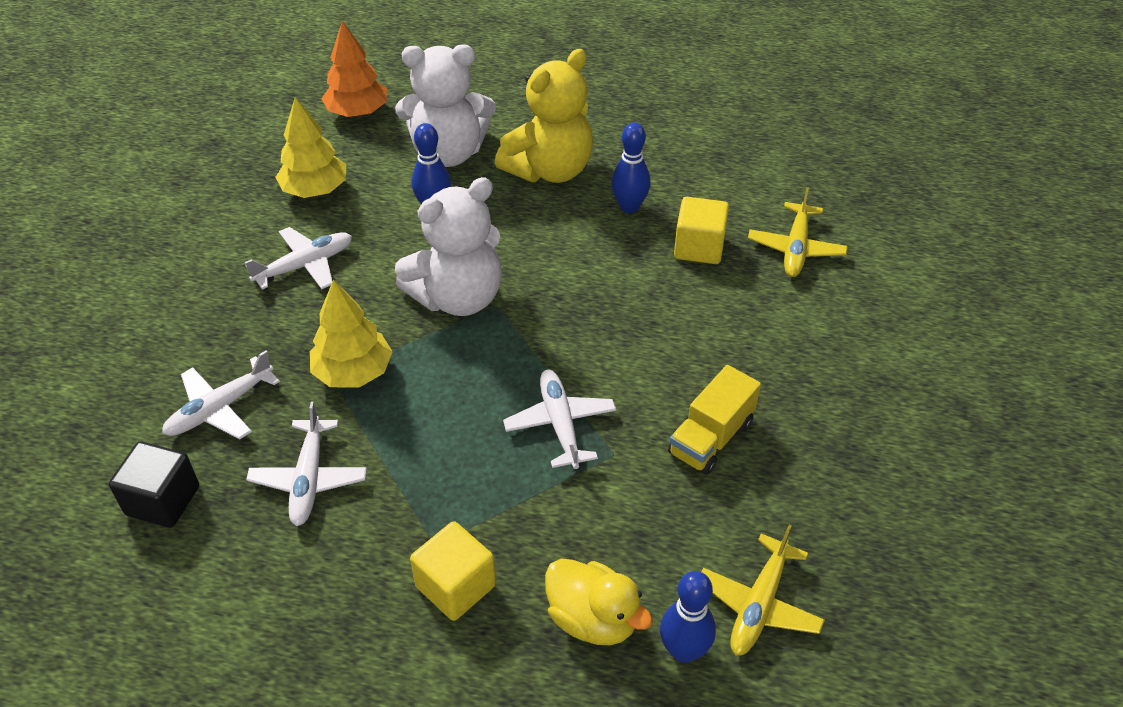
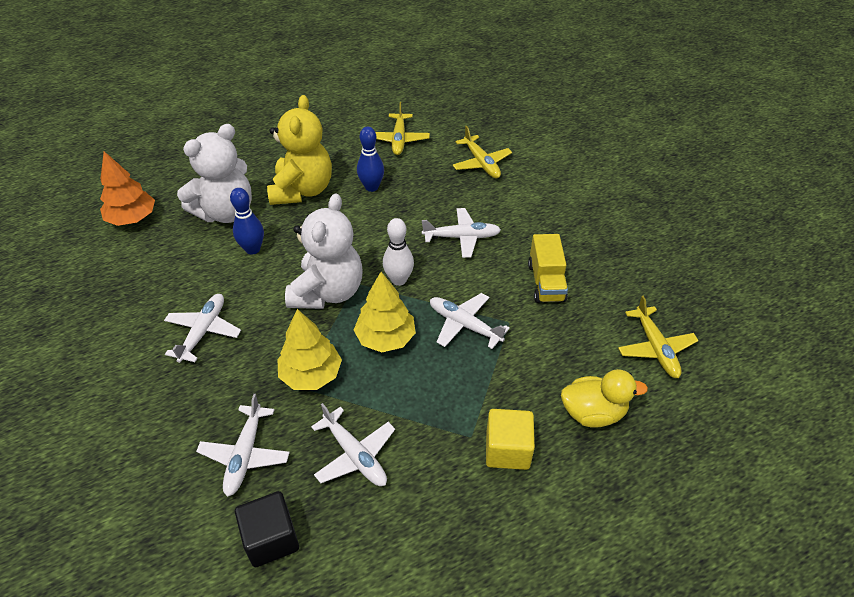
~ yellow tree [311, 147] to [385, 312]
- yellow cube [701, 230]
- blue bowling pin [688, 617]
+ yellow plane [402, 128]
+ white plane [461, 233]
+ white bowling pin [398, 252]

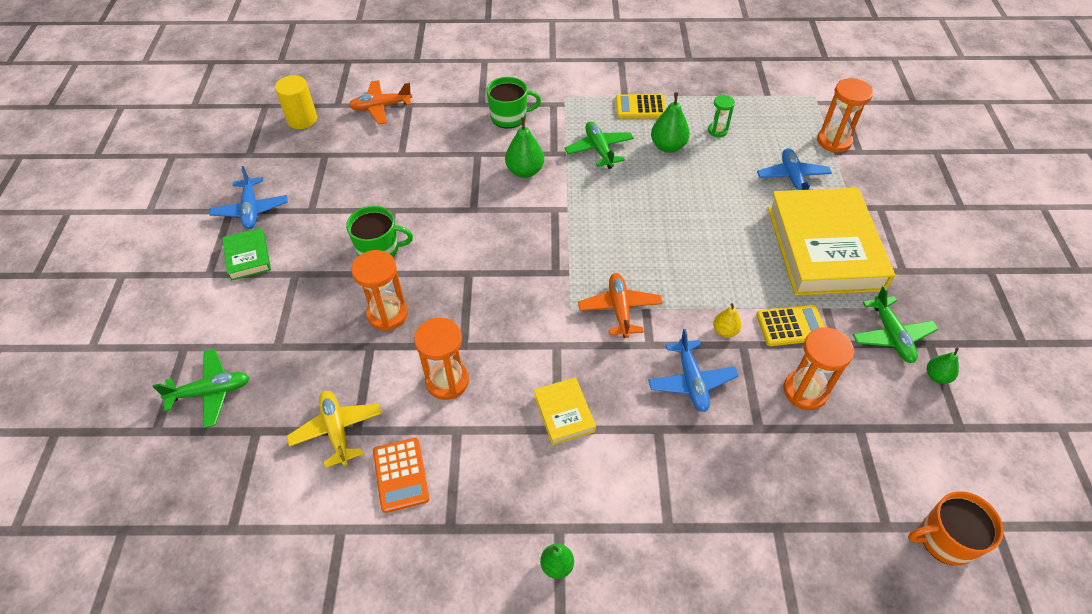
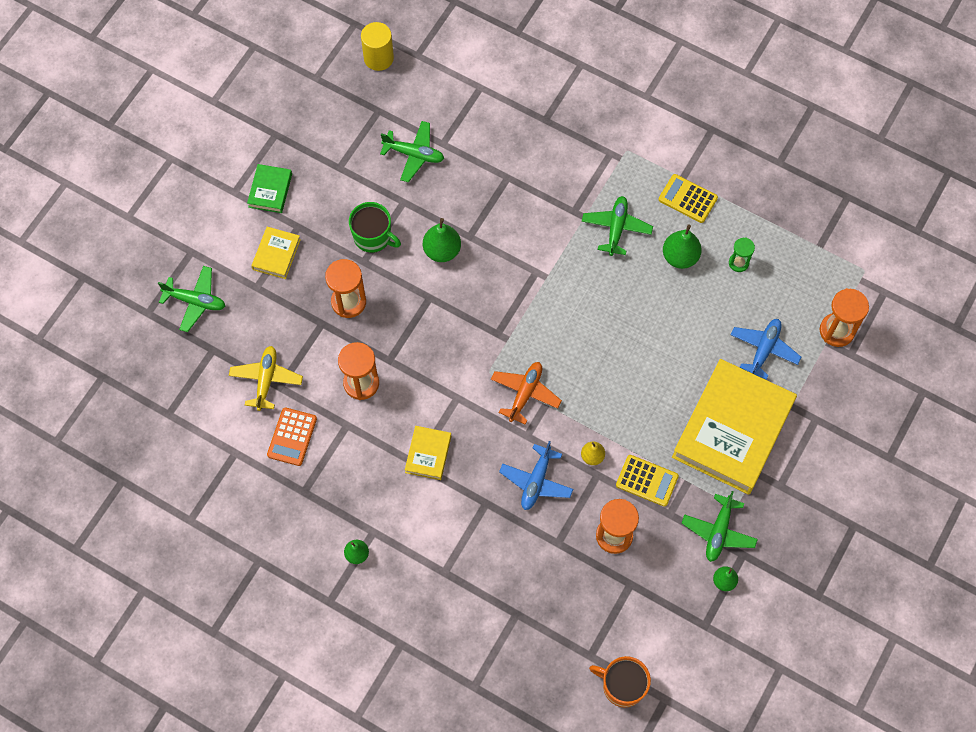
- green mug [513, 102]
- orange plane [380, 102]
~ green pear [524, 147] to [442, 240]
- blue plane [249, 197]
+ green plane [412, 152]
+ yellow book [276, 253]

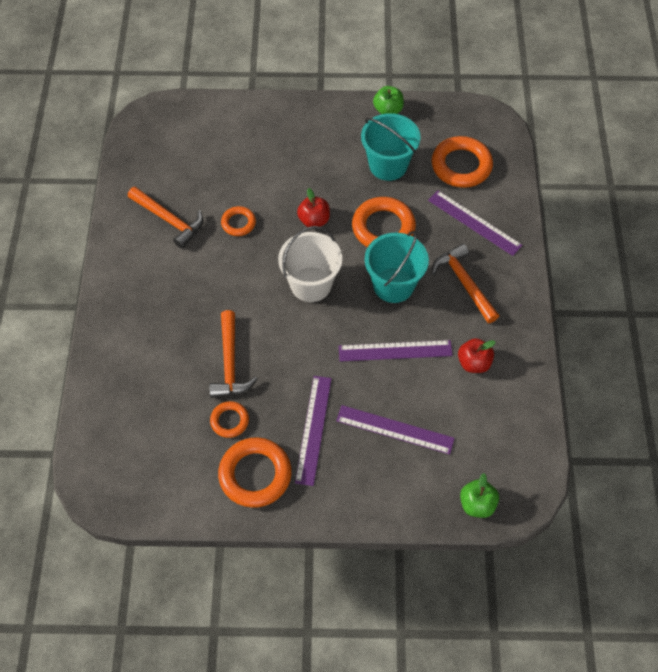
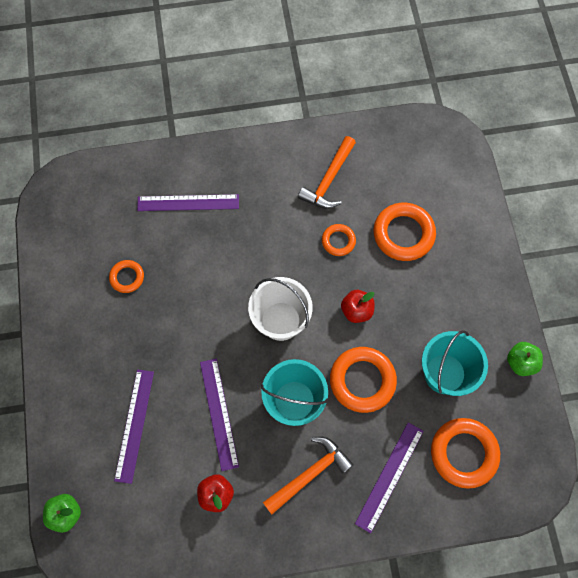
- orange hammer [233, 354]
~ purple ruler [313, 431] to [188, 202]
~ orange ring [255, 473] to [404, 232]

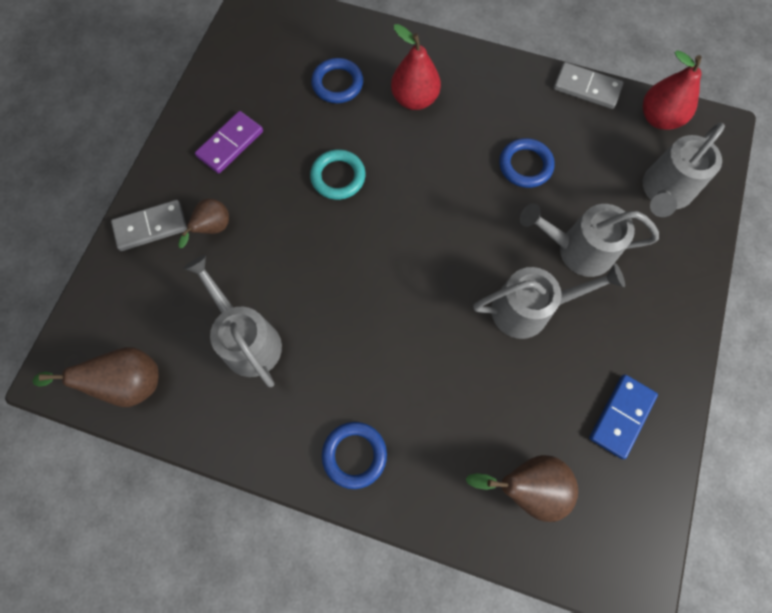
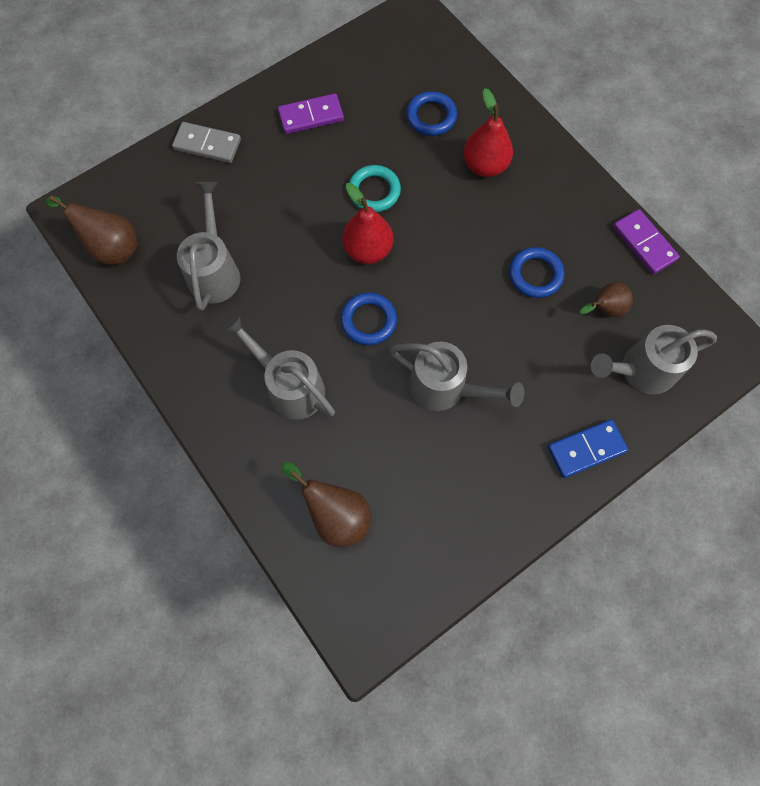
~ red pear [672, 90] to [367, 223]
~ grey domino [588, 85] to purple domino [646, 241]
~ brown pear [203, 223] to [606, 299]
~ grey watering can [589, 240] to [278, 367]
~ blue domino [623, 416] to [588, 448]
~ blue ring [354, 455] to [369, 318]

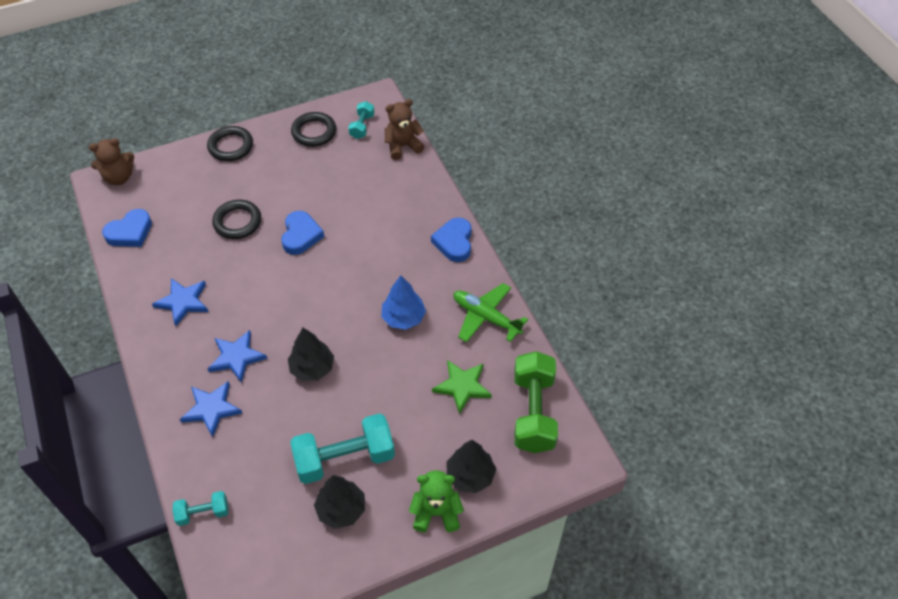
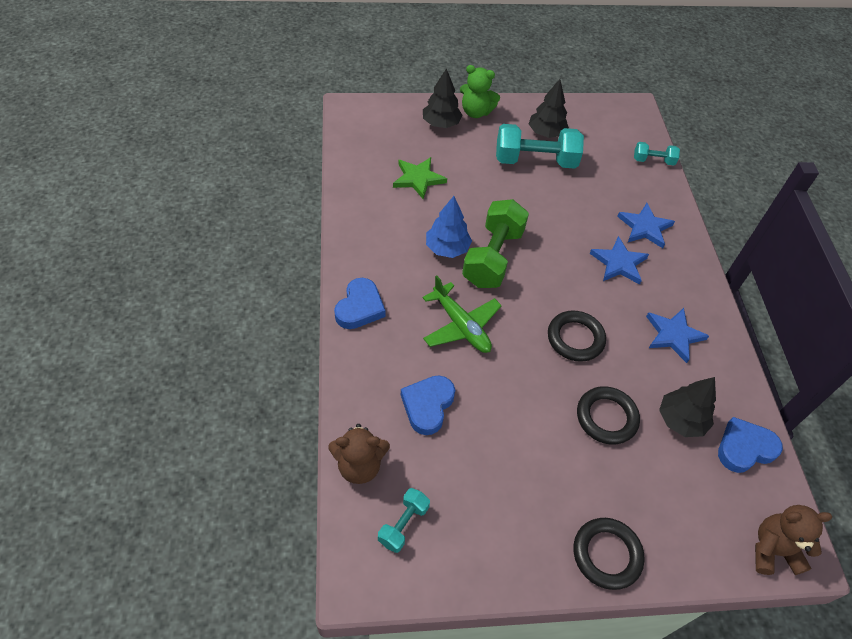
~ black ring [313, 129] to [577, 336]
~ blue heart [302, 233] to [428, 405]
~ green plane [490, 312] to [462, 314]
~ black tree [311, 354] to [687, 407]
~ green dumbbell [536, 402] to [495, 243]

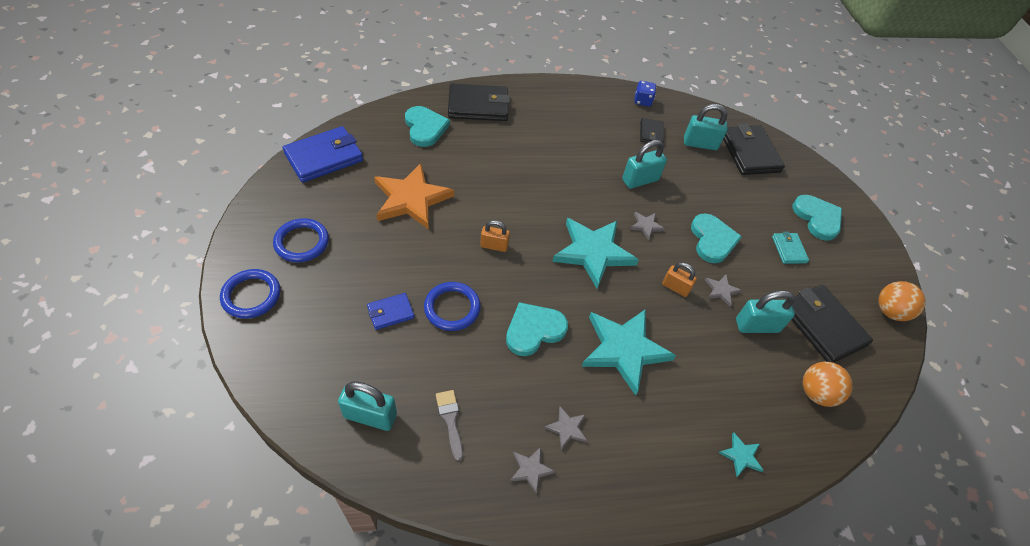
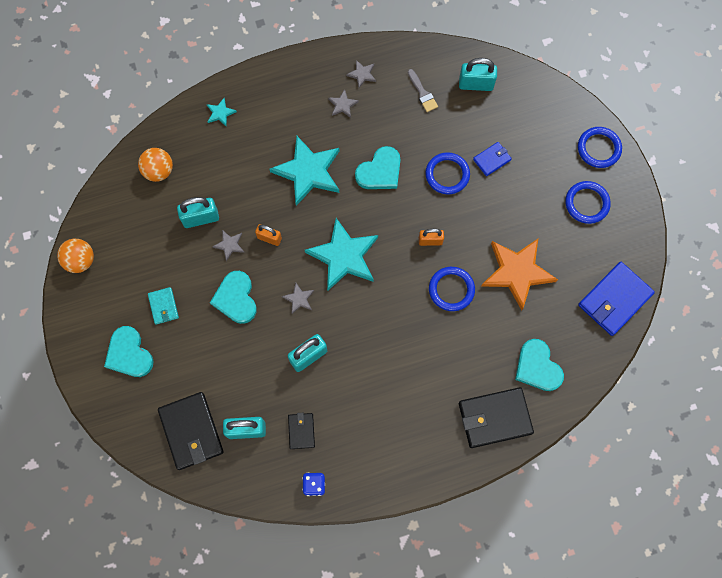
- black wallet [832, 324]
+ blue ring [452, 289]

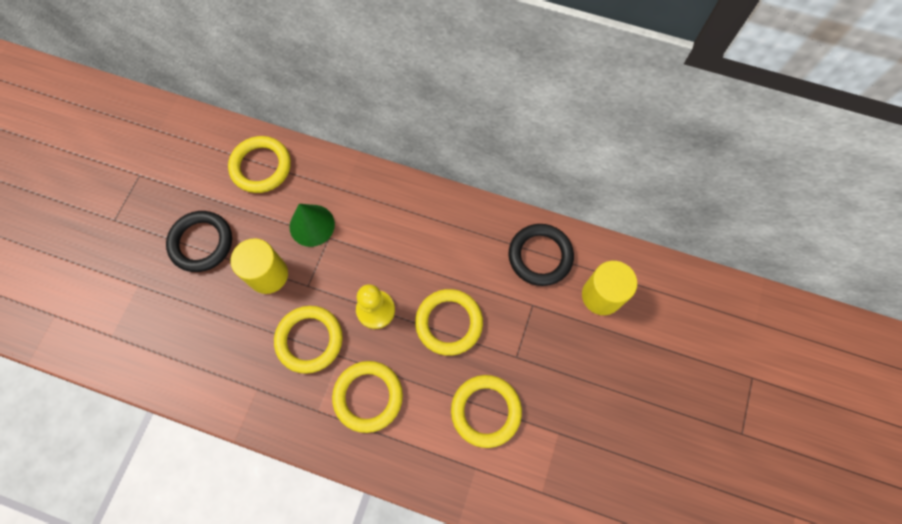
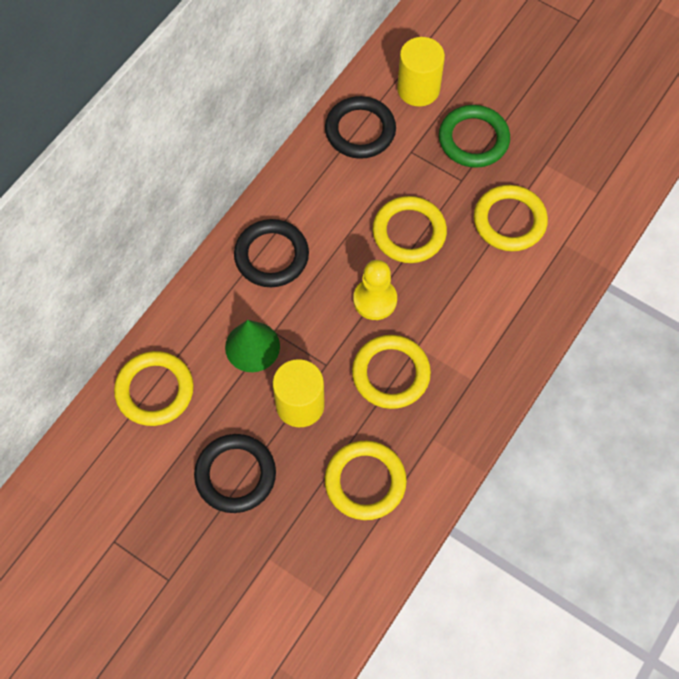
~ yellow ring [367, 397] to [366, 480]
+ green ring [474, 136]
+ black ring [271, 253]

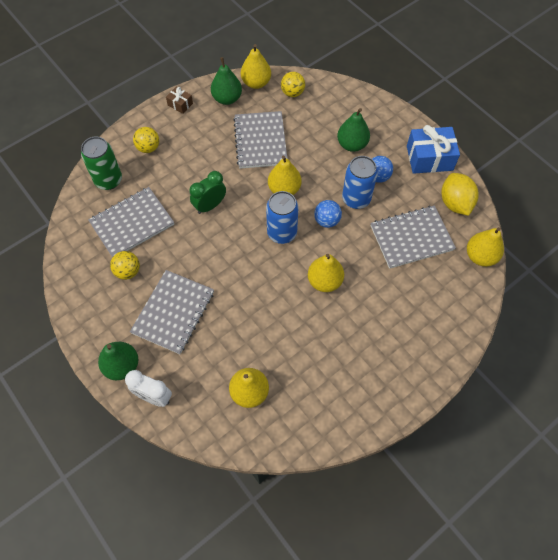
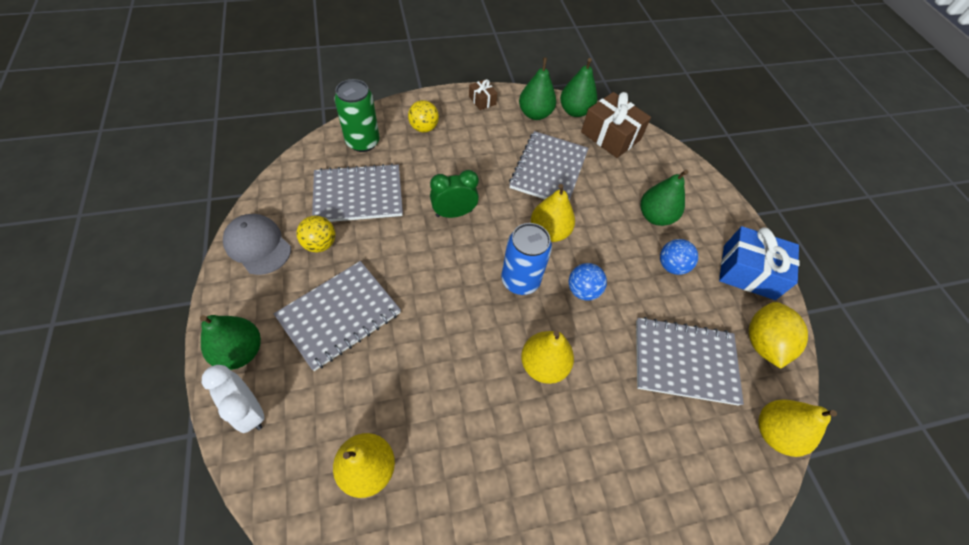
~ yellow pear [256, 66] to green pear [578, 87]
~ yellow ball [293, 84] to brown gift [616, 125]
- blue can [360, 182]
+ grey cap [257, 244]

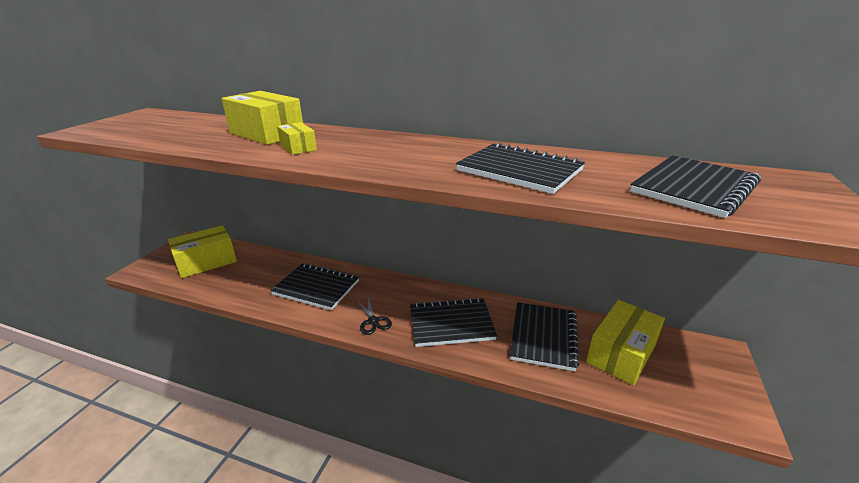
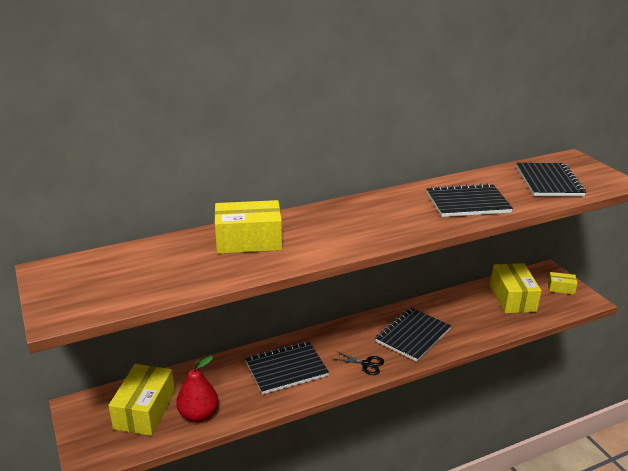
~ yellow box [297, 138] to [562, 283]
- black notebook [545, 337]
+ red pear [197, 389]

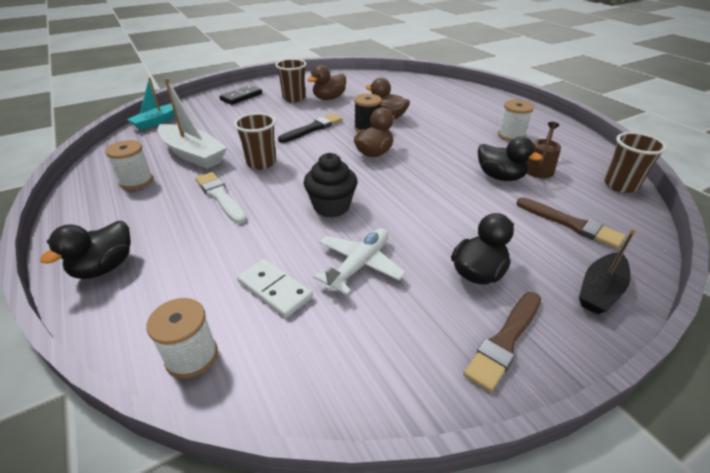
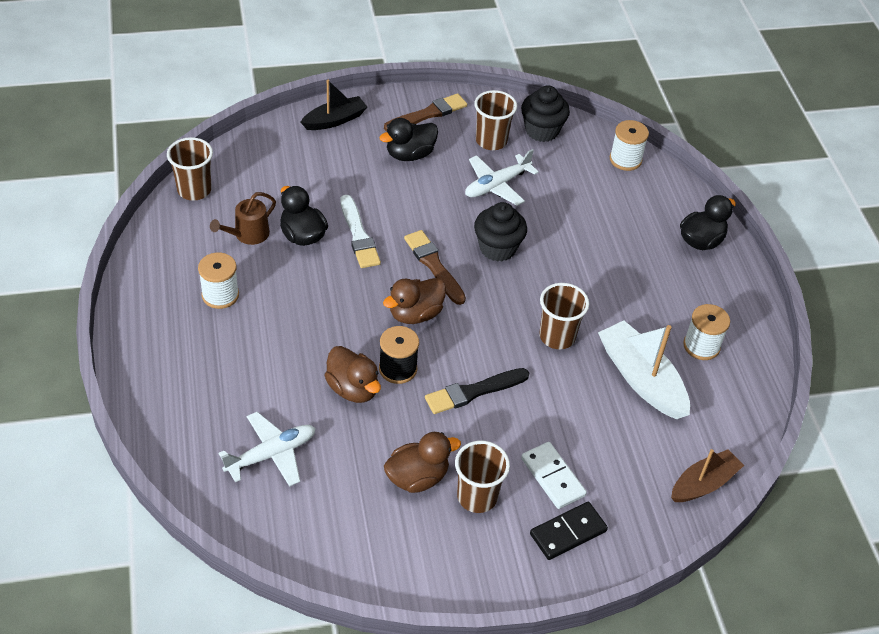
~ turquoise boat [151, 104] to brown boat [707, 475]
~ white brush [221, 198] to [361, 231]
~ brown brush [571, 223] to [435, 267]
~ white domino [275, 288] to [554, 475]
+ black cupcake [545, 114]
+ brown cup [495, 120]
+ white plane [267, 449]

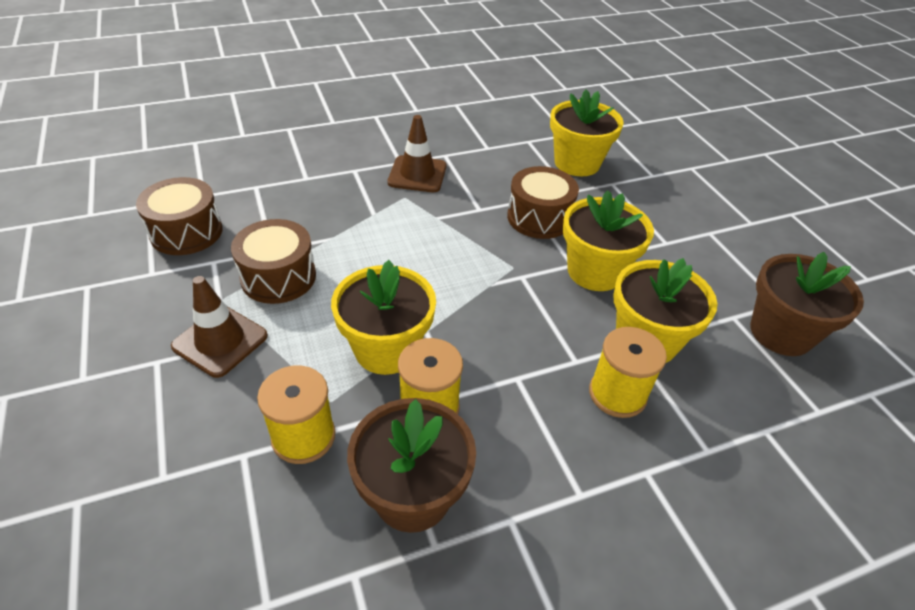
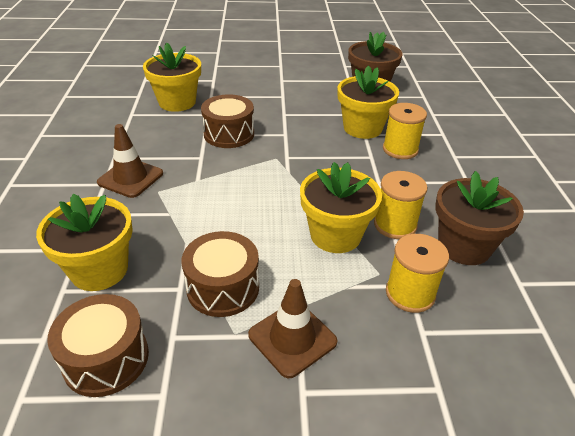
~ yellow flower pot [608, 240] to [84, 242]

